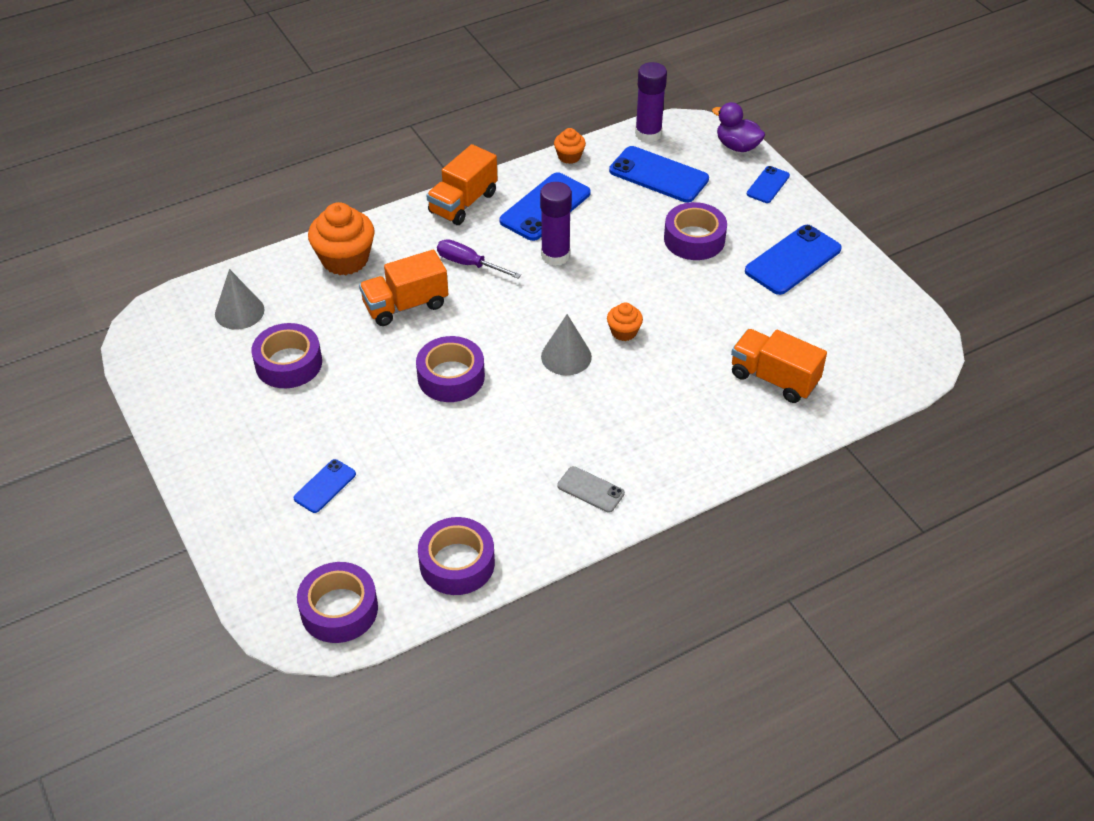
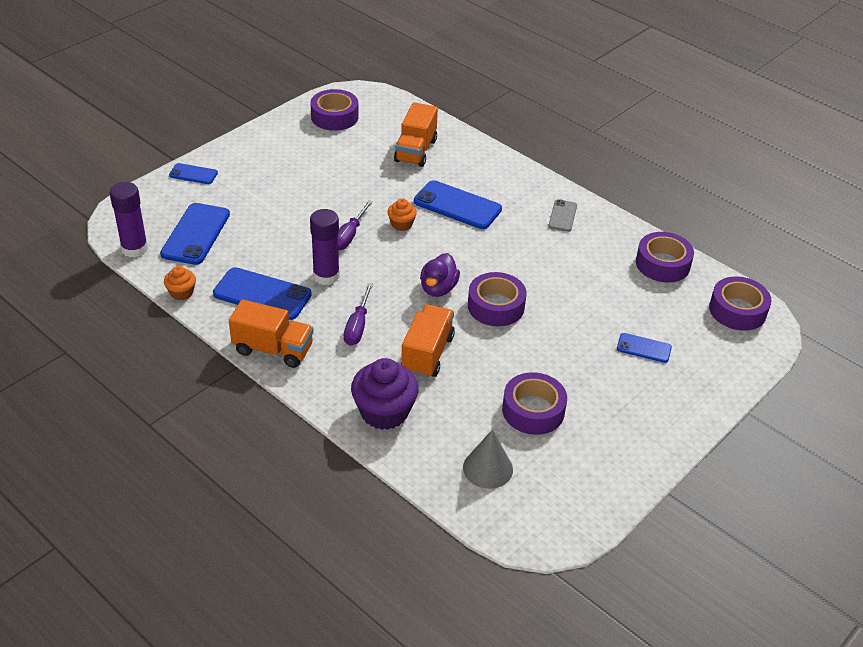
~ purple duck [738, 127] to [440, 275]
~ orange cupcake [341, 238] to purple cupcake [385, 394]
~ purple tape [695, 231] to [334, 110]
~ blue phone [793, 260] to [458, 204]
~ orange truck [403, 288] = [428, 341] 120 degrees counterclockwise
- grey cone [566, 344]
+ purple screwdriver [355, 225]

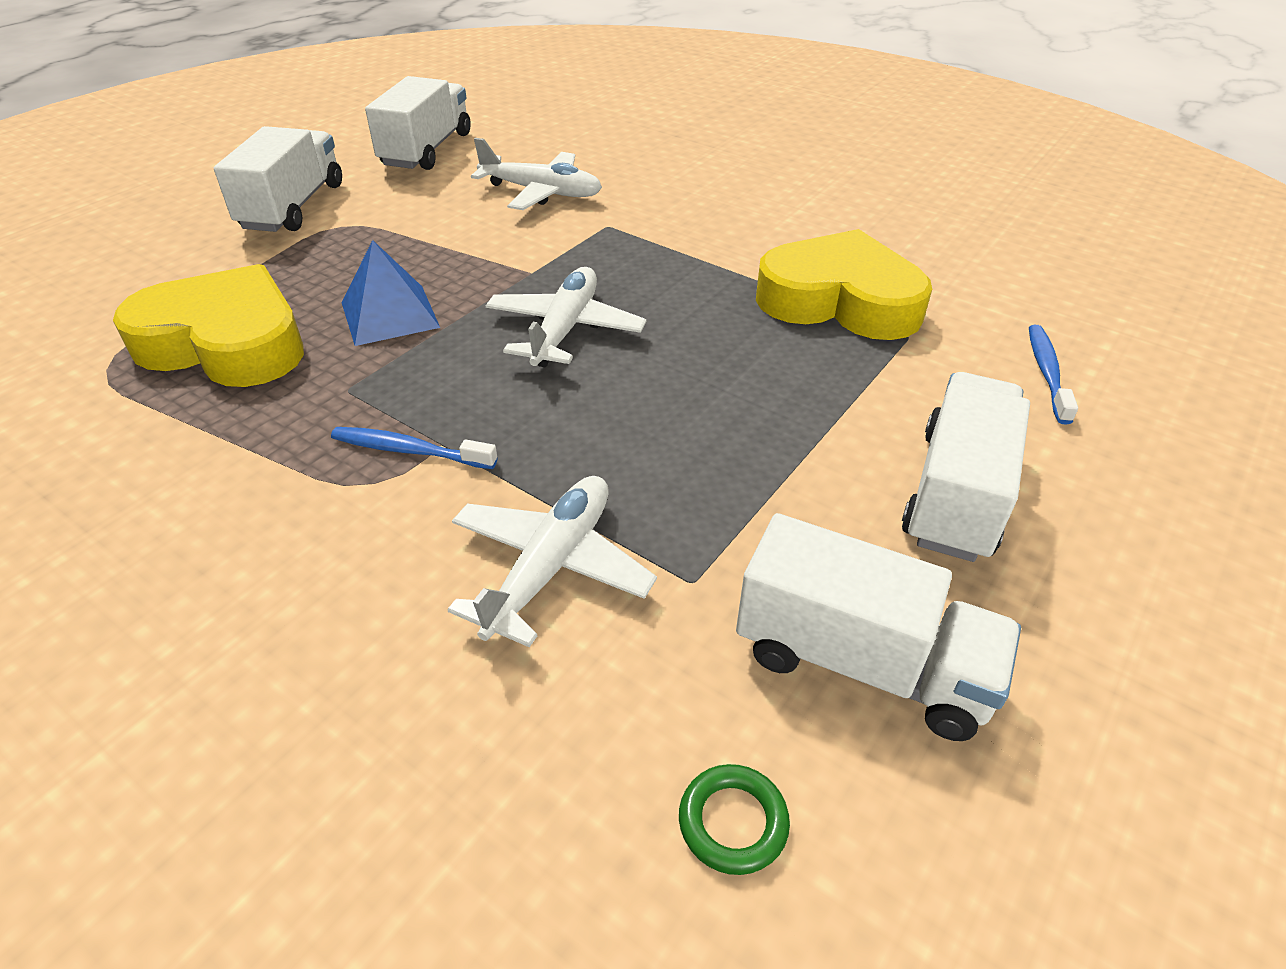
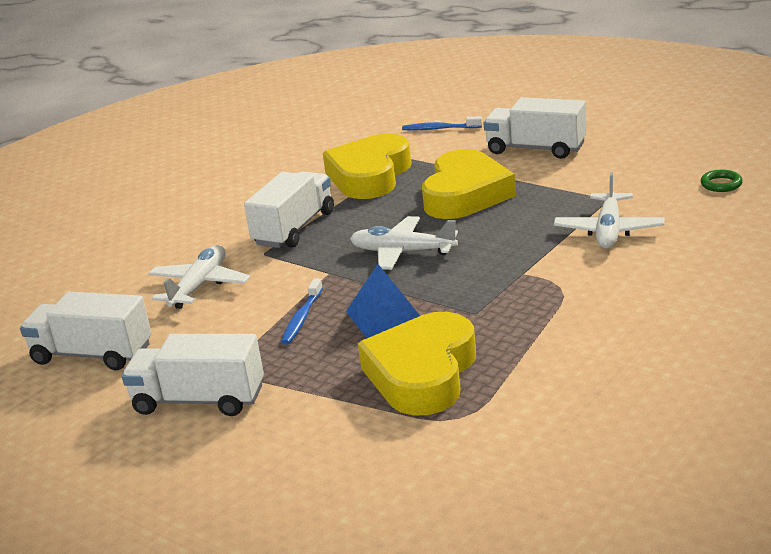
~ blue toothbrush [414, 448] to [302, 311]
~ white plane [552, 561] = [609, 210] 105 degrees counterclockwise
~ white truck [878, 627] to [289, 210]
+ yellow heart [469, 184]

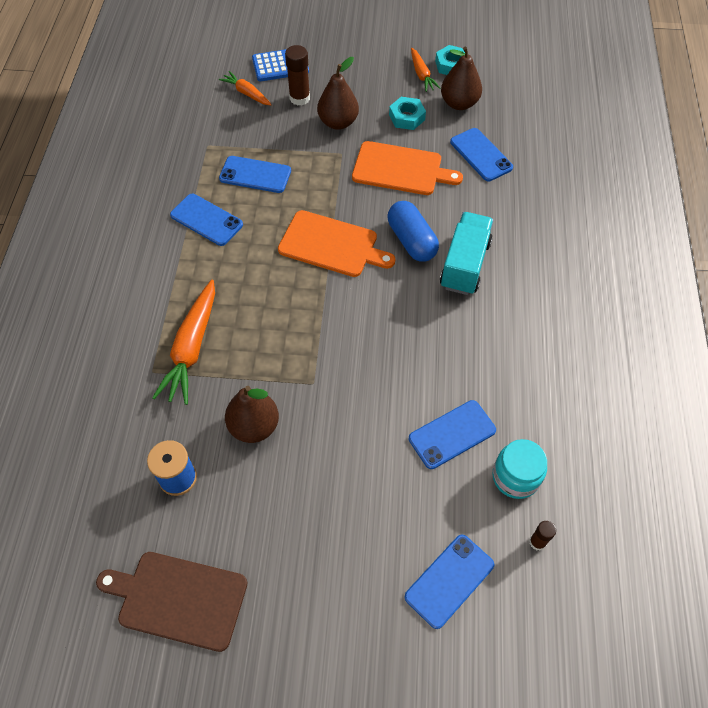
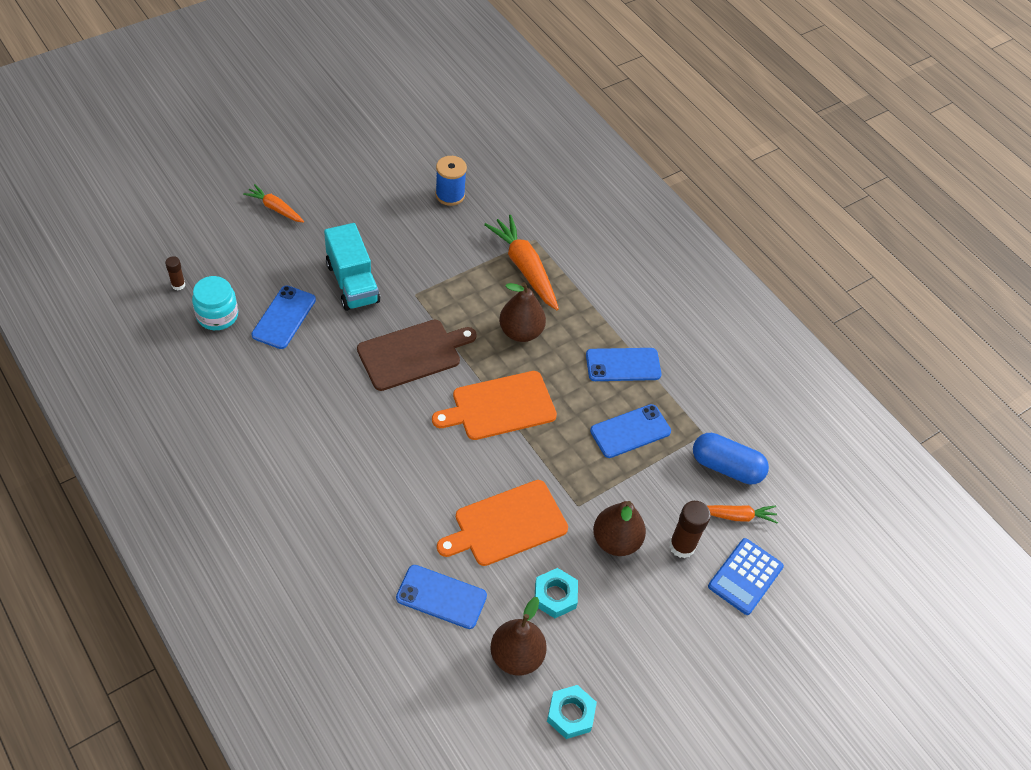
~ orange carrot [425, 70] to [273, 203]
~ blue capsule [413, 231] to [731, 459]
~ turquoise truck [466, 253] to [352, 267]
~ brown pear [252, 414] to [522, 312]
- blue phone [449, 582]
~ brown cutting board [172, 602] to [417, 355]

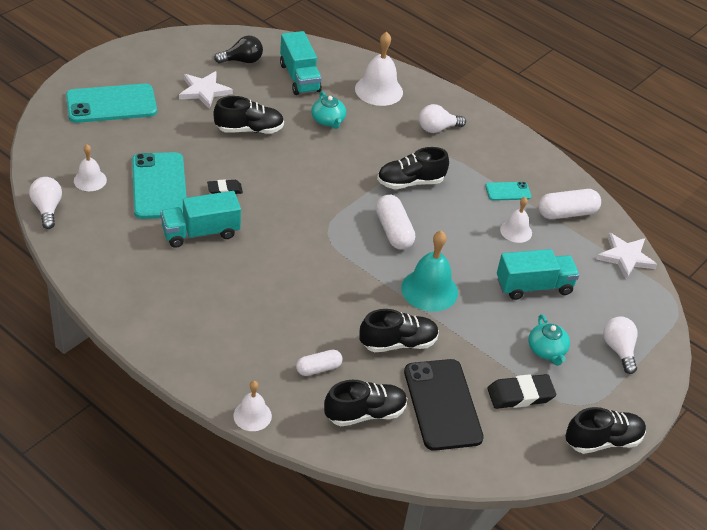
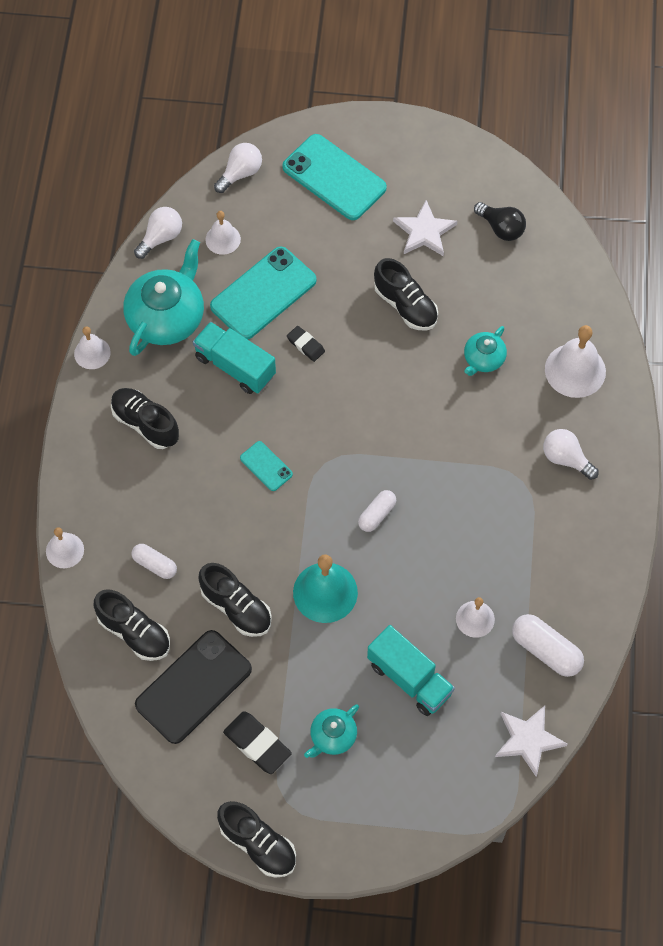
- turquoise truck [301, 63]
~ black shoe [413, 168] to [145, 418]
~ turquoise phone [508, 191] to [266, 466]
~ white capsule [395, 222] = [377, 511] x0.64
~ white light bulb [620, 345] to [238, 168]
+ turquoise teapot [163, 297]
+ white bell [92, 347]

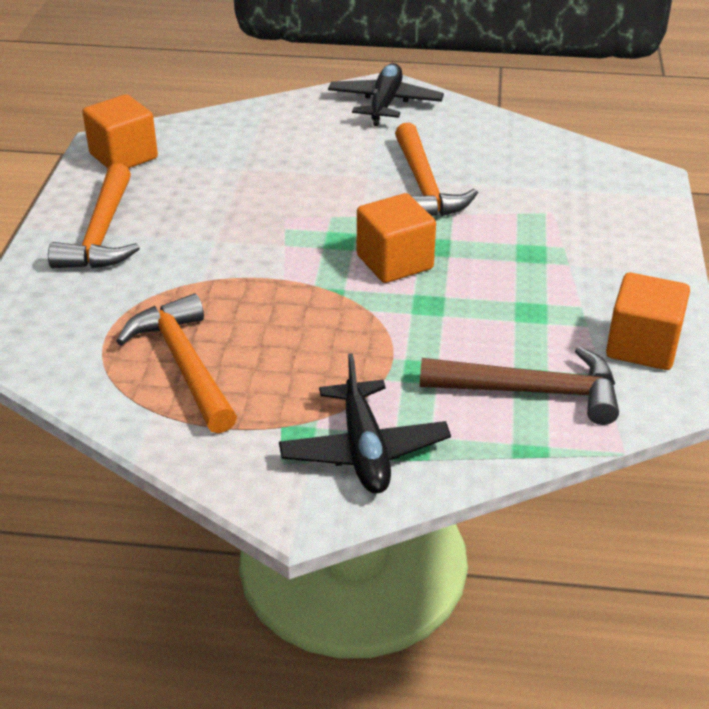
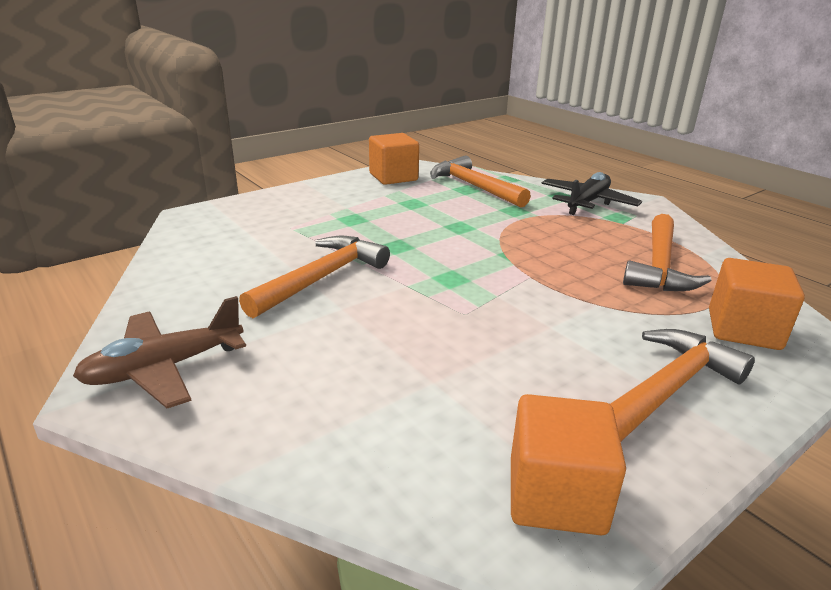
~ black plane [386, 94] to brown plane [159, 352]
~ orange cube [396, 238] to [757, 304]
~ brown hammer [519, 386] to orange hammer [480, 181]

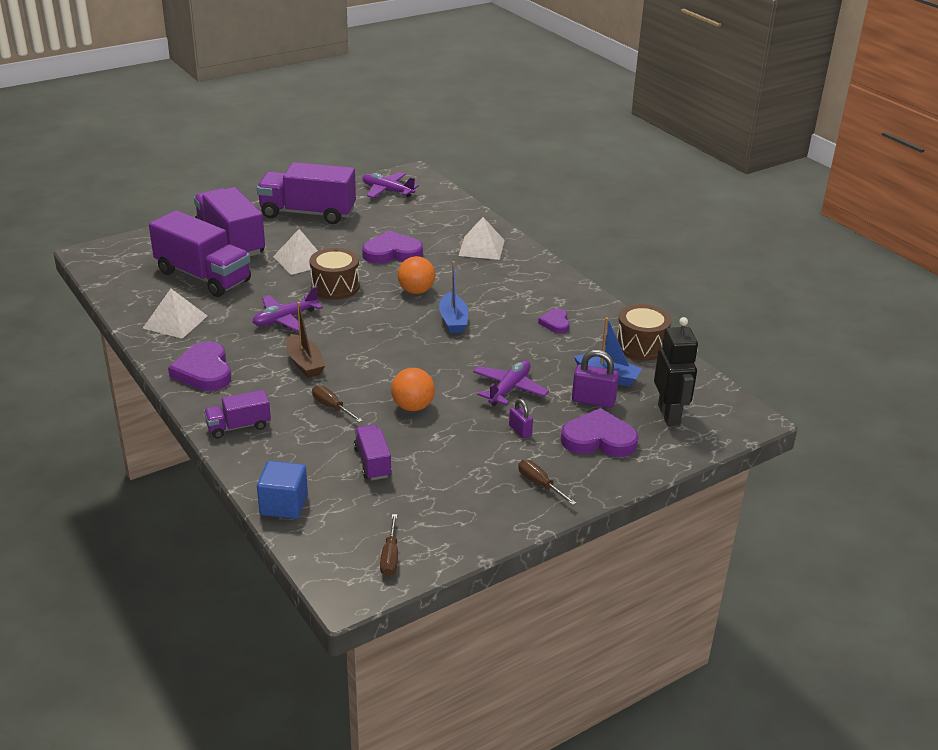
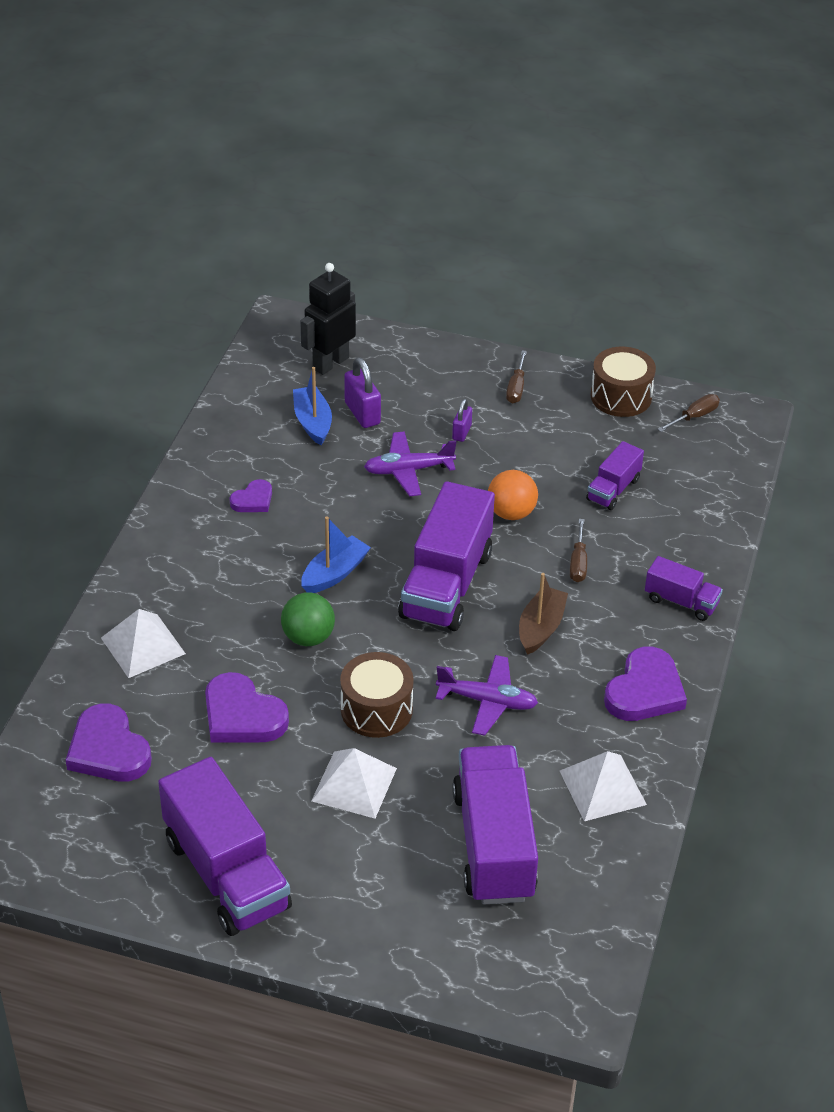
- purple plane [390, 185]
~ purple truck [229, 221] to [446, 556]
~ orange ball [416, 275] to green ball [308, 619]
~ brown drum [644, 332] to [623, 382]
~ purple heart [600, 432] to [109, 742]
- blue cube [282, 490]

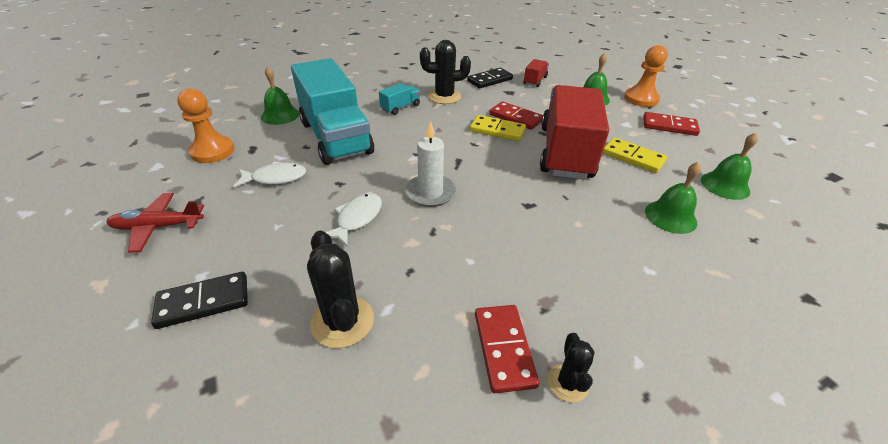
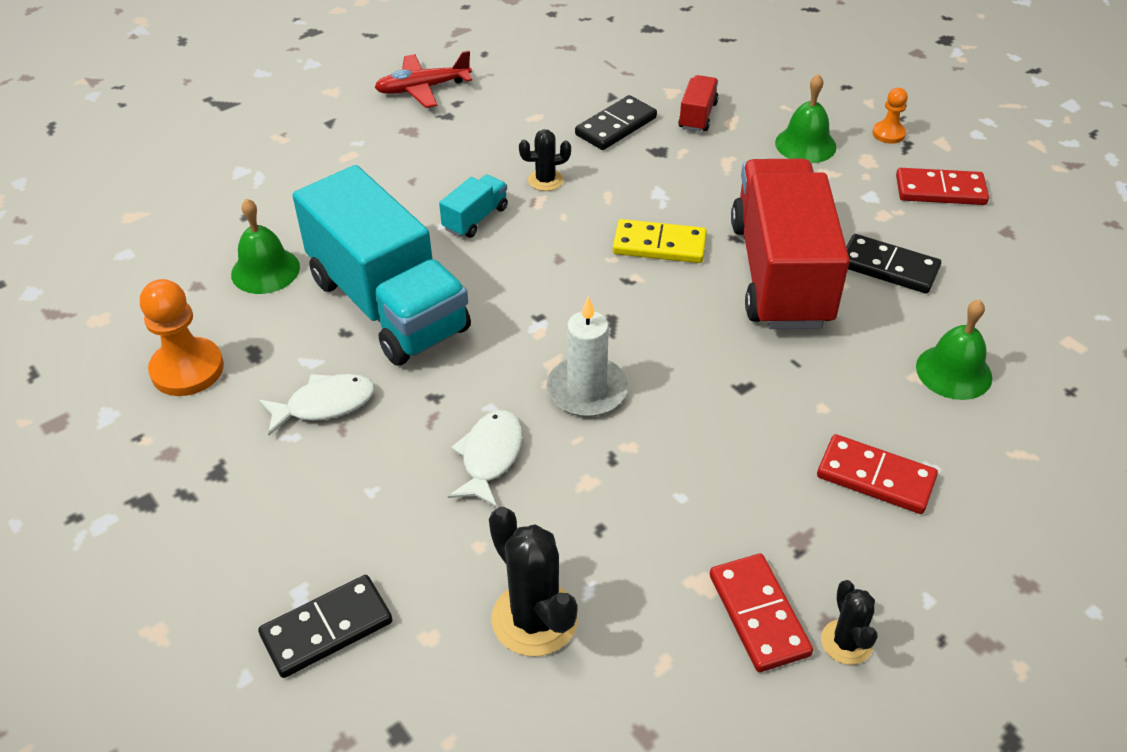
~ black cactus [445, 72] = [545, 160] x0.58
~ orange pawn [646, 76] = [890, 116] x0.56
~ red domino [516, 115] to [877, 474]
- green bell [729, 166]
~ yellow domino [634, 155] to black domino [893, 264]
~ red plane [155, 223] to [423, 79]

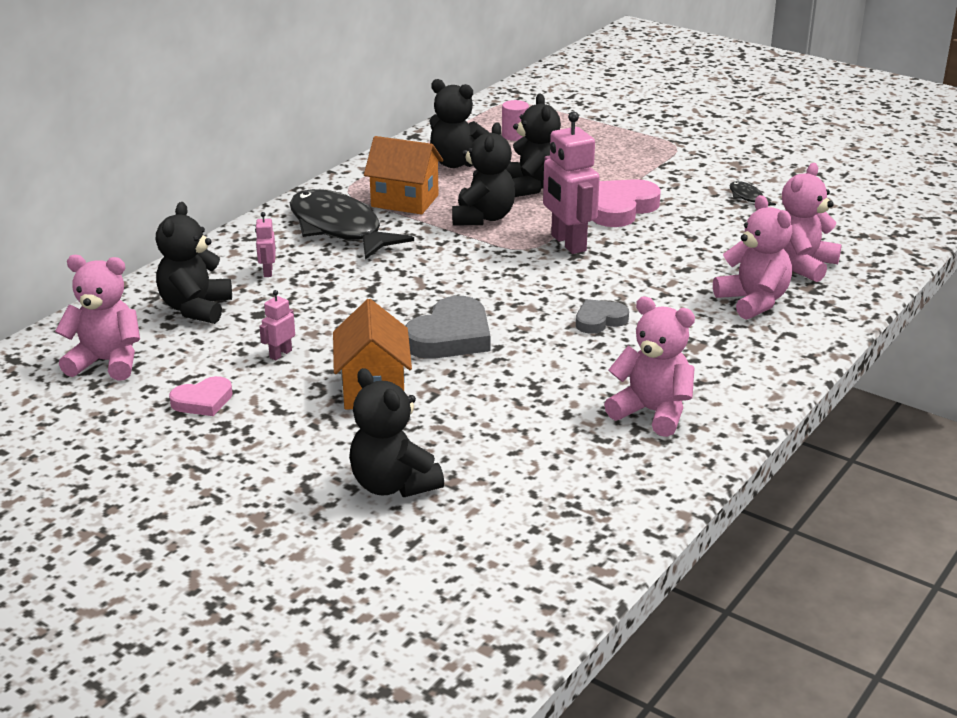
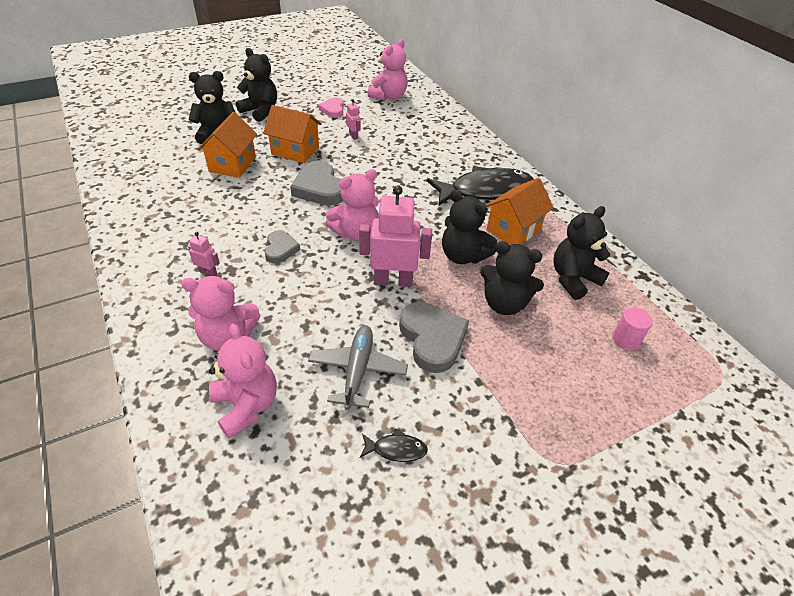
~ pink heart [627, 203] to grey heart [434, 337]
~ black teddy bear [194, 263] to [256, 85]
~ pink robot [265, 244] to [204, 254]
~ pink teddy bear [649, 366] to [352, 205]
+ orange house [227, 145]
+ grey plane [358, 367]

